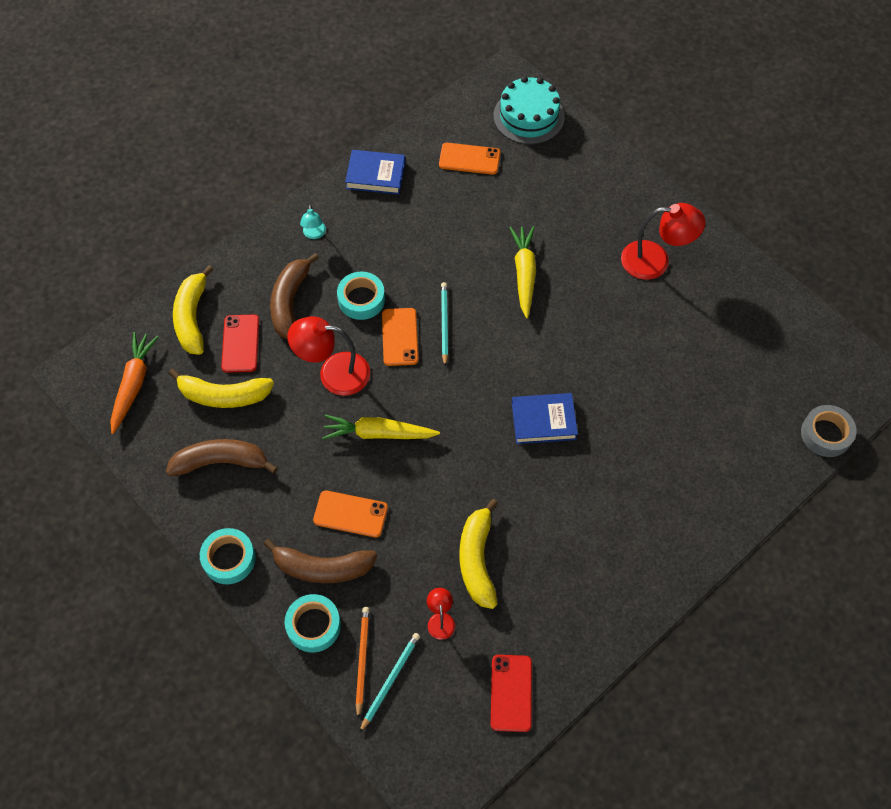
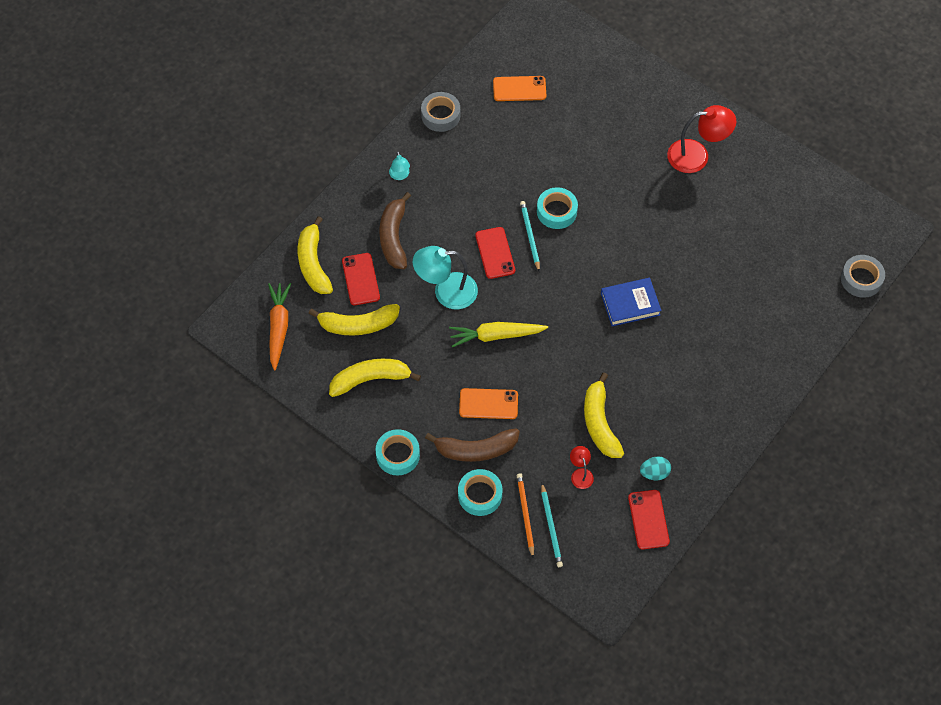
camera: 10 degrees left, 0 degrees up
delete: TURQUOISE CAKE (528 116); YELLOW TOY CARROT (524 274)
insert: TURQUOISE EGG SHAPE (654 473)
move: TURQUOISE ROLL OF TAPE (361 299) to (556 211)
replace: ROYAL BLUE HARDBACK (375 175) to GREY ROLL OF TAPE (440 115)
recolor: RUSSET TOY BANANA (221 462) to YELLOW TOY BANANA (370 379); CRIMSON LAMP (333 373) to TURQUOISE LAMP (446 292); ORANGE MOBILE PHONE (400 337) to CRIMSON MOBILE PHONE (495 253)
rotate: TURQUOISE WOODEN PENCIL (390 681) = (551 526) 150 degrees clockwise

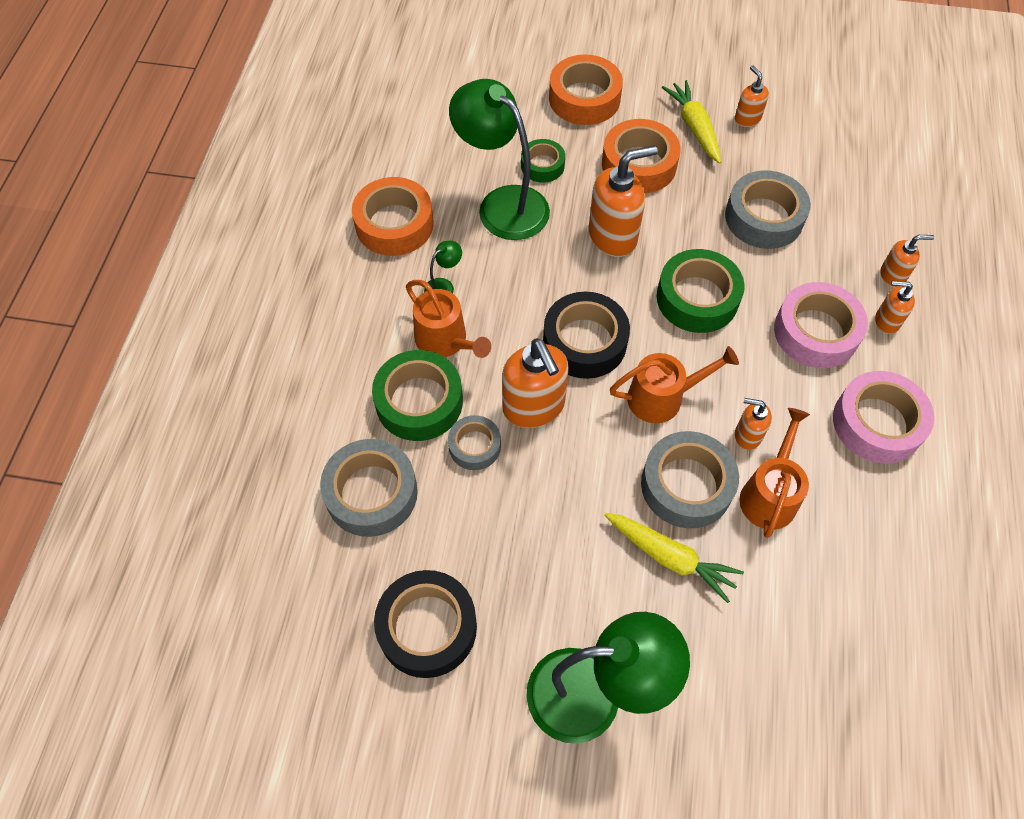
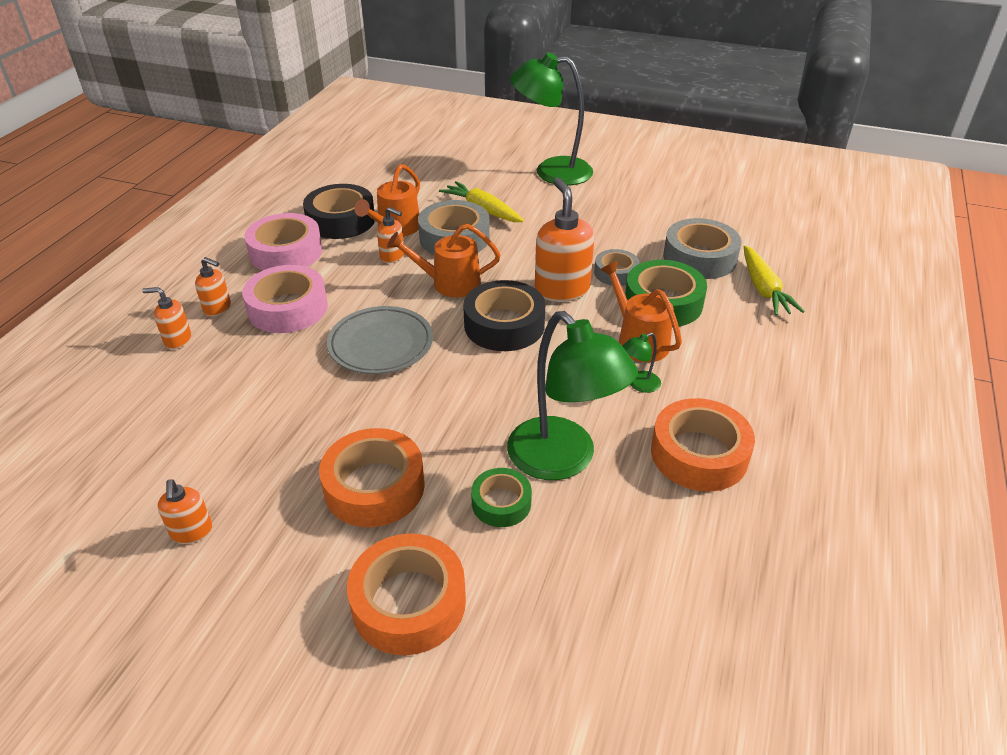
camera: 170 degrees left, 20 degrees down
delete: ORANGE SOAP DISPENSER (613 236); GREY ROLL OF TAPE (764 217)
move: EBONY ROLL OF TAPE (427 627) to (341 220); YELLOW TOY CARROT (694 127) to (763 289)
replace: LEAF-GREEN ROLL OF TAPE (697 298) to GREY FLAT DISH (381 344)

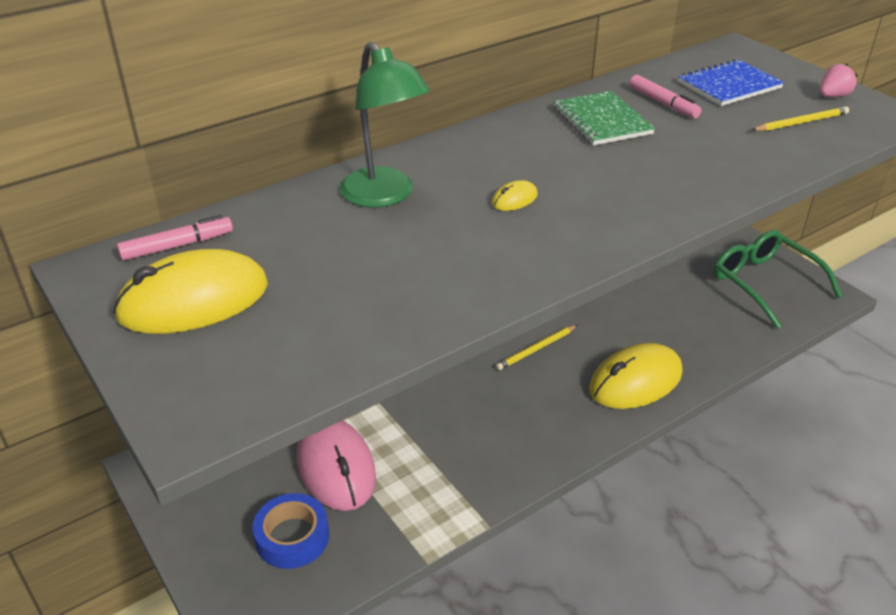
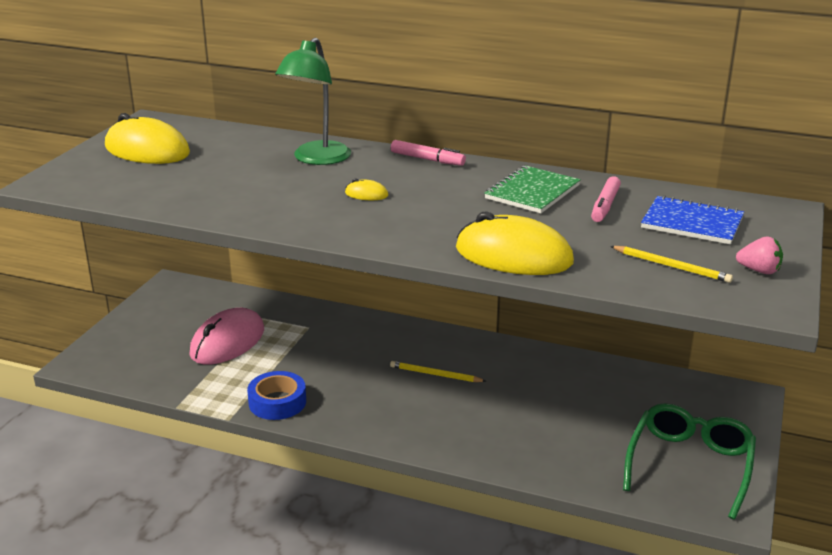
camera: 55 degrees right, 10 degrees down
move: ROSY MARKER (177 246) to (427 159); ROYAL BLUE ROLL OF TAPE (292 537) to (277 402); YELLOW PC MOUSE (635 381) to (513 256)

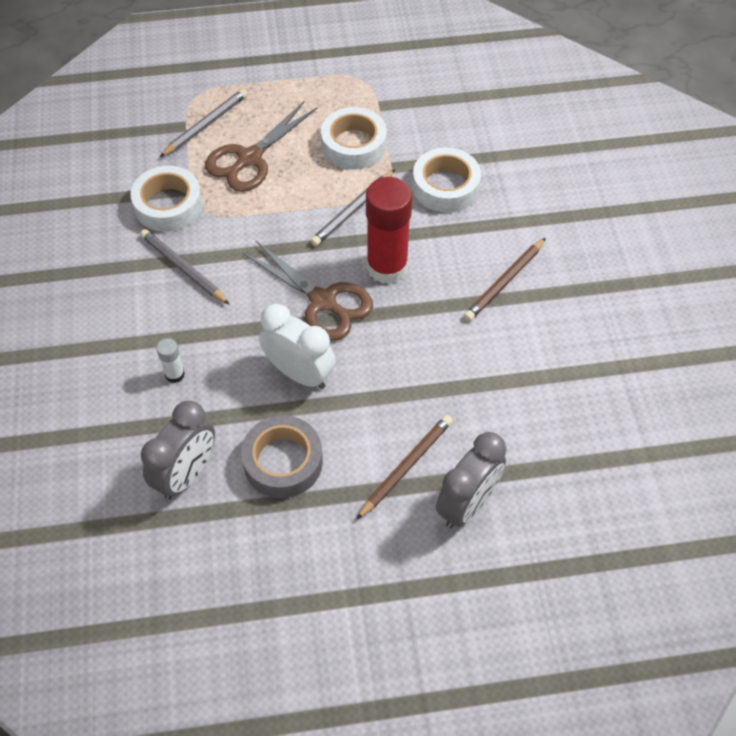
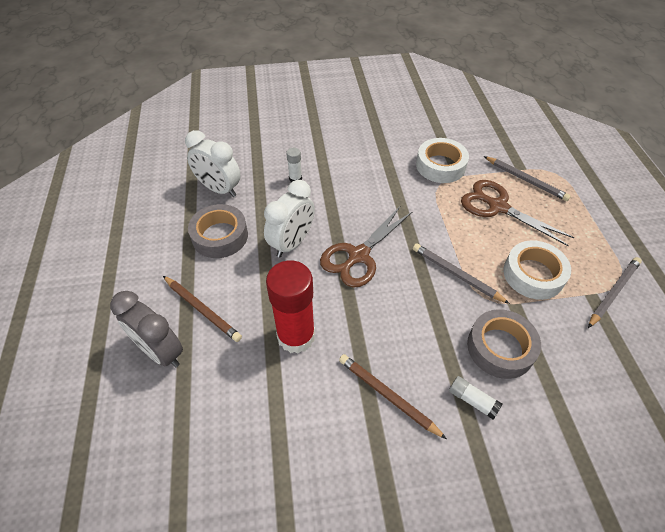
camera: 90 degrees right, 5 degrees down
insert: SNOW-WHITE STICK OF GLUE (472 400)
move: GREY WOODEN PENCIL (183 268) to (613 292); CRIMSON STICK OF GLUE (387 267) to (296 336)
recolor: GREY BEDSIDE CLOCK (186 474) to SNOW-WHITE BEDSIDE CLOCK (219 189); SNOW-WHITE ROLL OF TAPE (445 186) to GREY ROLL OF TAPE (500 348)

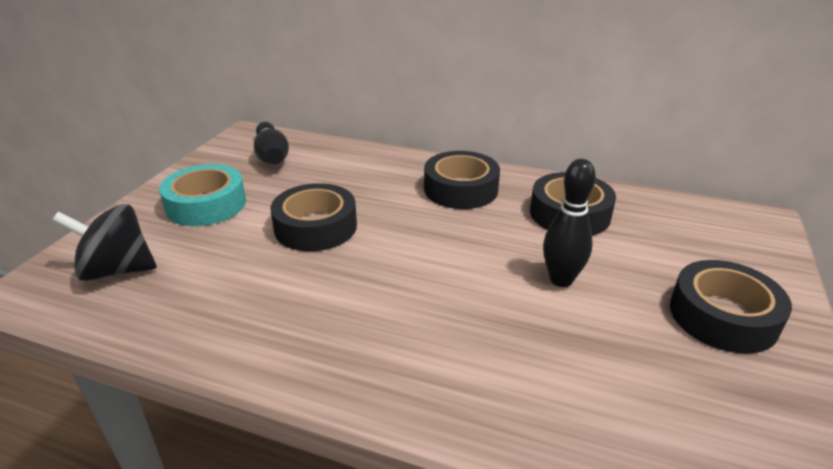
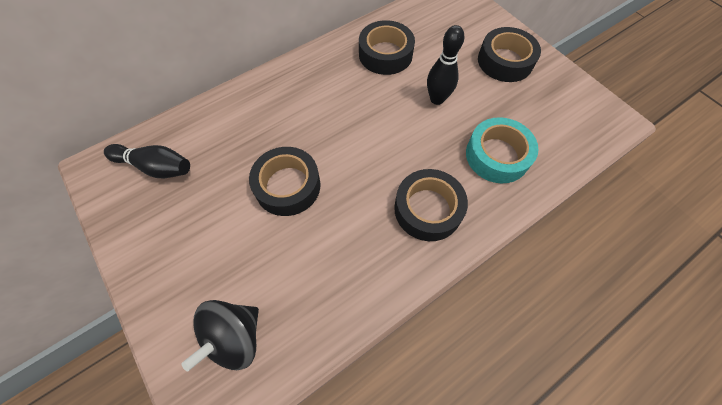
camera: 55 degrees left, 30 degrees up
move: TURQUOISE ROLL OF TAPE (206 204) to (497 155); EBONY ROLL OF TAPE (460 189) to (428 209)

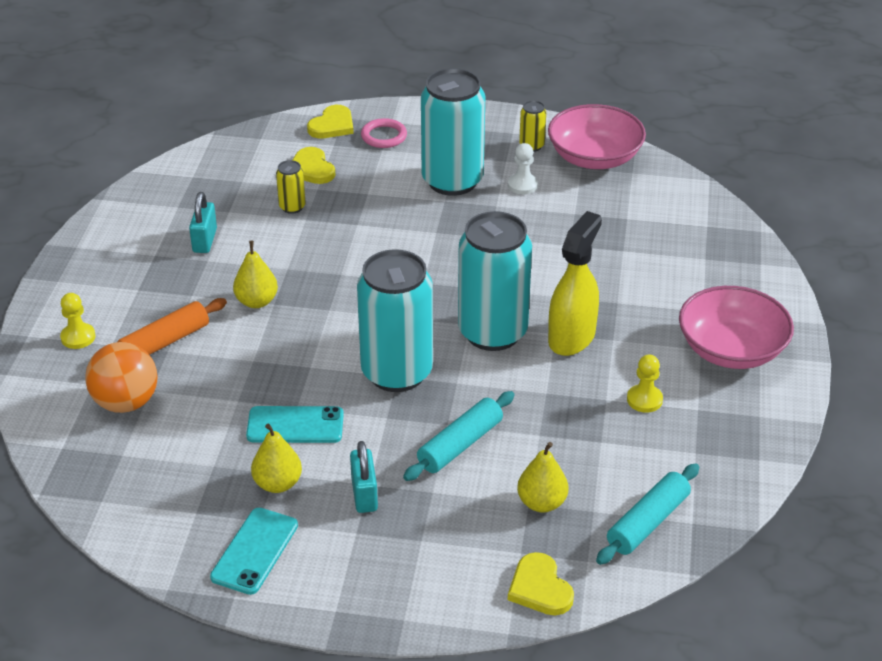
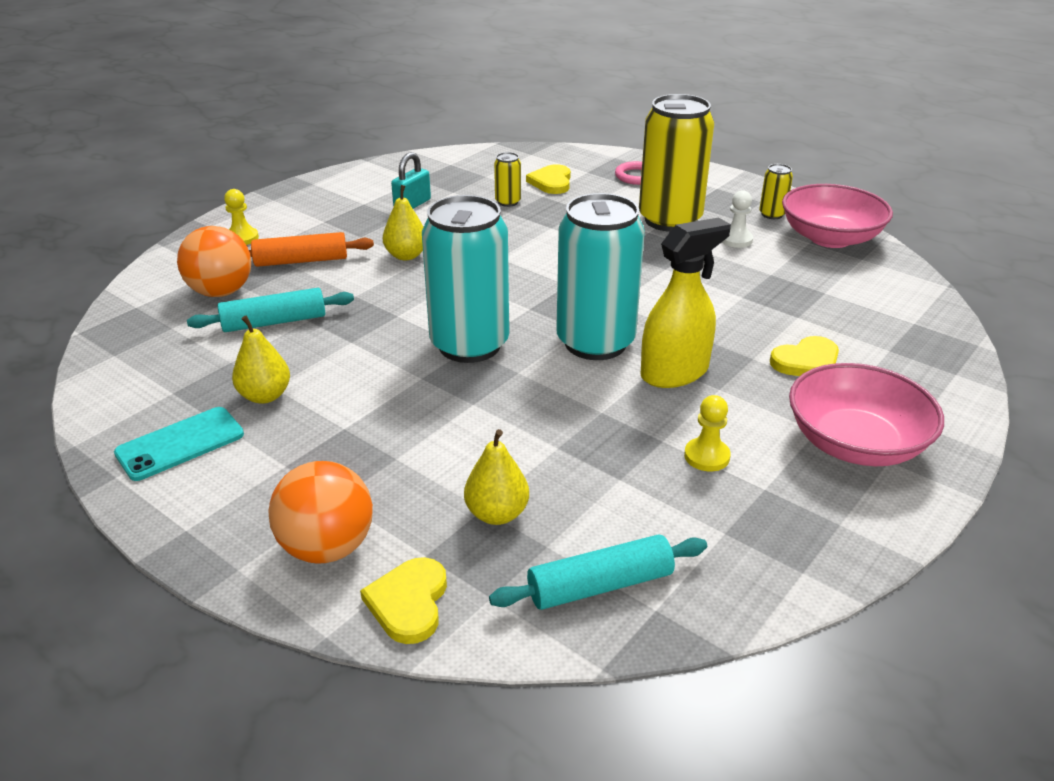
camera: 30 degrees right, 5 degrees down
delete: TURQUOISE MOBILE PHONE (295 425); TURQUOISE PADLOCK (364 494)
insert: ORANGE PLAY BALL (327 547)
move: YELLOW HEART (332 125) to (807 362); TURQUOISE ROLLING PIN (460 444) to (274 322)
recolor: TURQUOISE TIN (452 181) to YELLOW TIN (669 220)

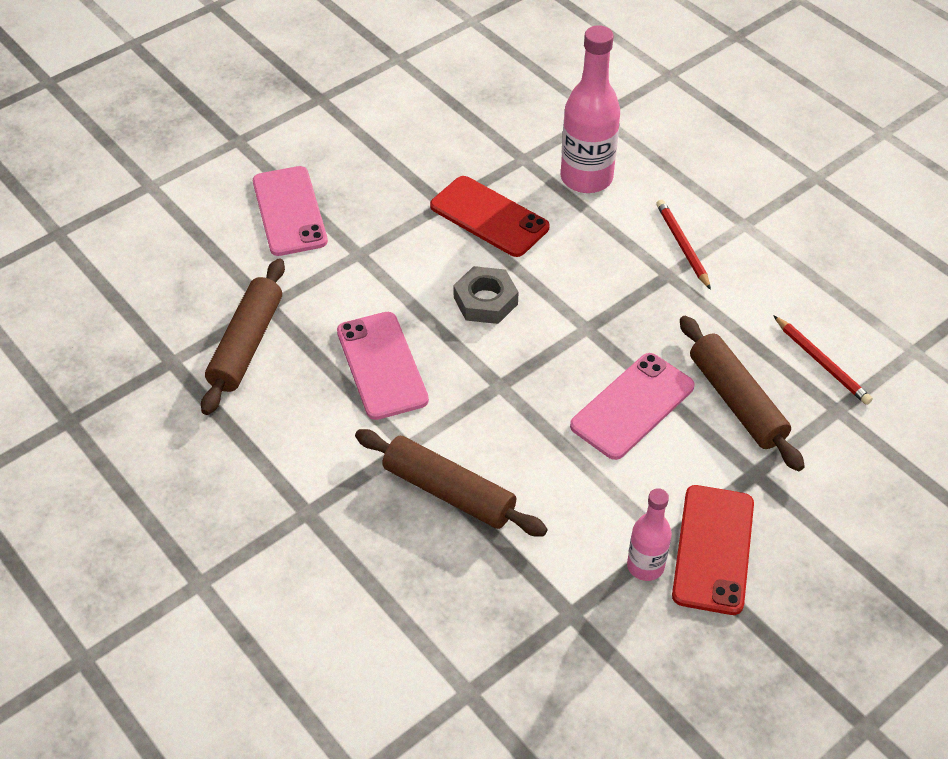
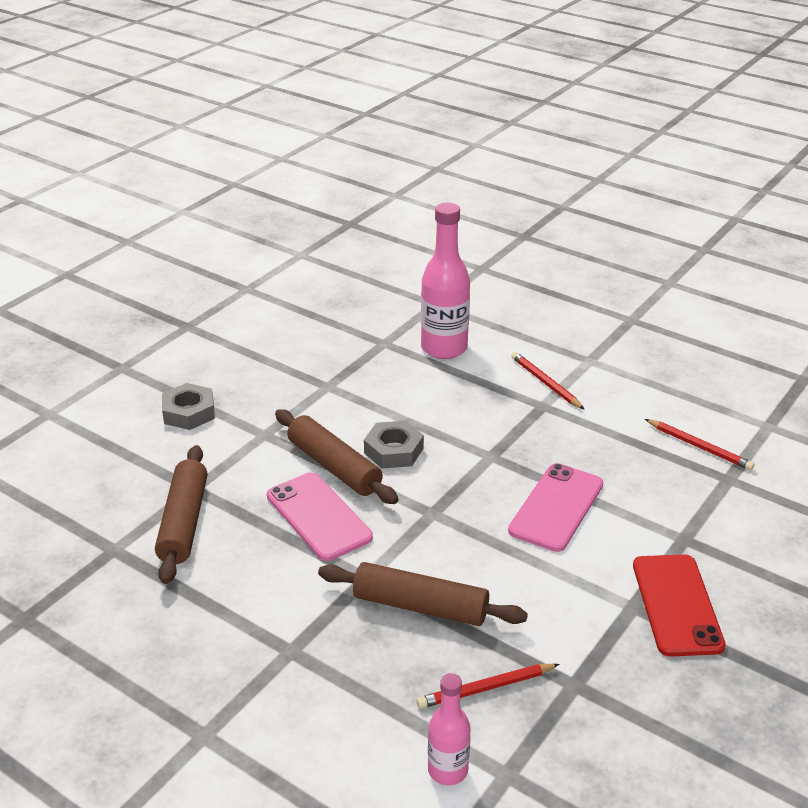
camera: 15 degrees left, 15 degrees down
delete: CRIMSON MOBILE PHONE (489 217)
insert: CRIMSON WOODEN PENCIL (486 688)
move: ROSY BOTTLE (645 566) to (447 770); RUSSET ROLLING PIN (736 401) to (334 467)
replace: ROSY MOBILE PHONE (289 211) to GREY HEXAGON NUT (189 412)

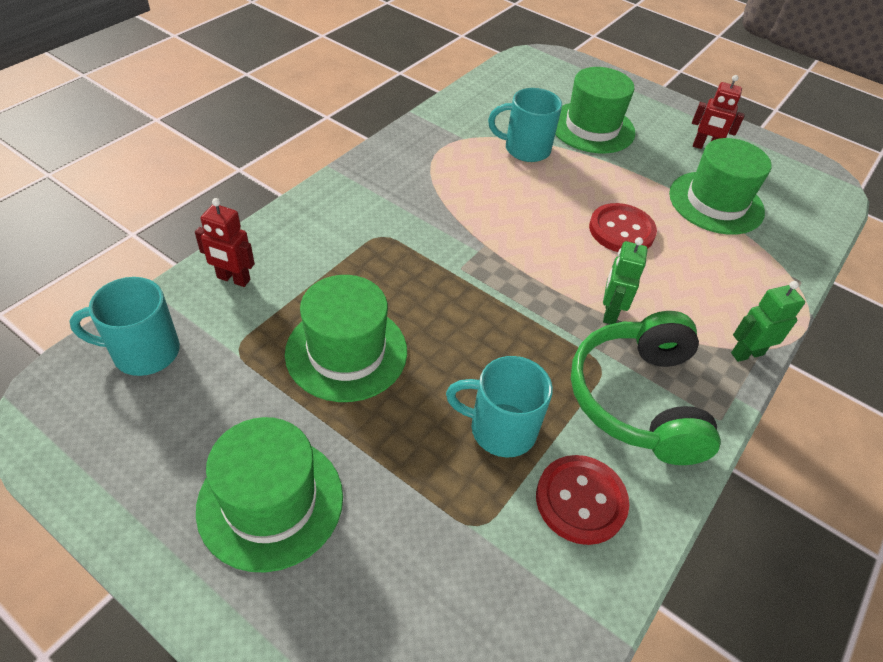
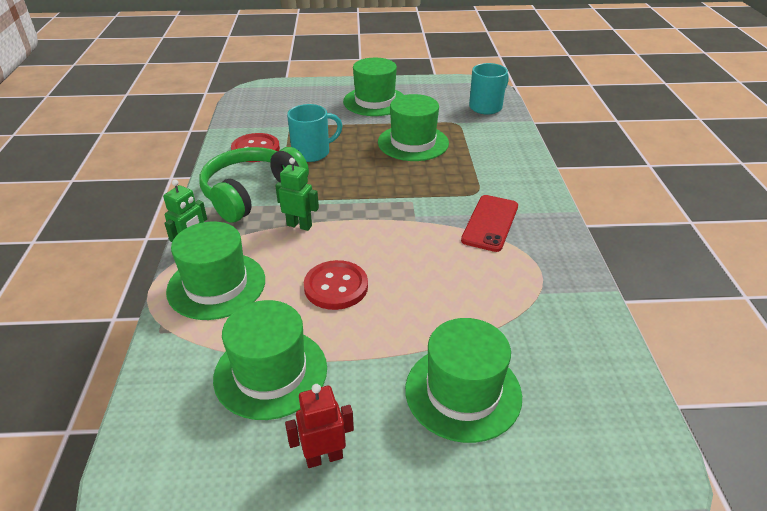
camera: 145 degrees right, 10 degrees down
delete: CRIMSON ROBOT FIGURE (233 279); TURQUOISE COFFEE MUG (525 149)
insert: LEAF-GREEN TALL HAT (216 285); CRIMSON MOBILE PHONE (490 223)
rotate: LEAF-GREEN HEADPHONES (638 399) = (252 193) 105 degrees counterclockwise; LEAF-GREEN ROBOT FIGURE (610 312) = (299 225) 45 degrees counterclockwise

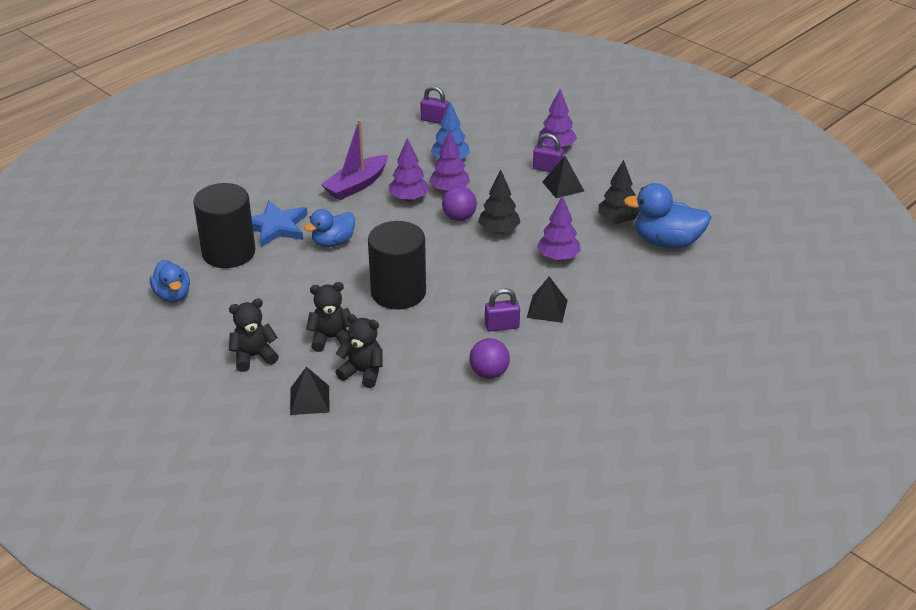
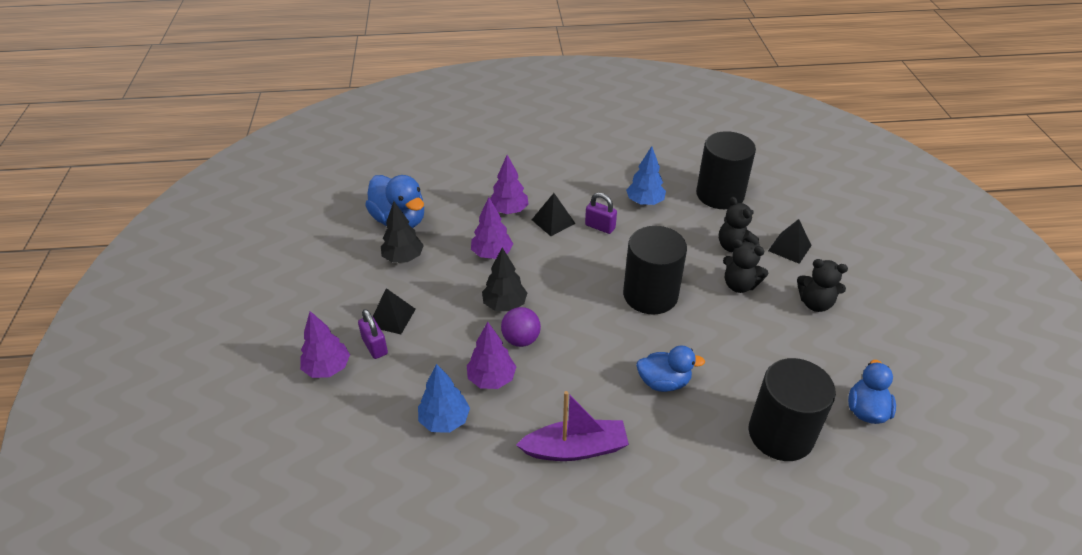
camera: 140 degrees left, 5 degrees up
delete: ROYAL BLUE FIVE-POINTED STAR (276 227); ROYAL PURPLE PADLOCK (435 120)
insert: EBONY CYLINDER (720 195)
move: ROYAL PURPLE FIR TREE (409 198) to (509 211)
replace: ROYAL PURPLE PLAY BALL (489 373) to ROYAL BLUE FIR TREE (645 202)

